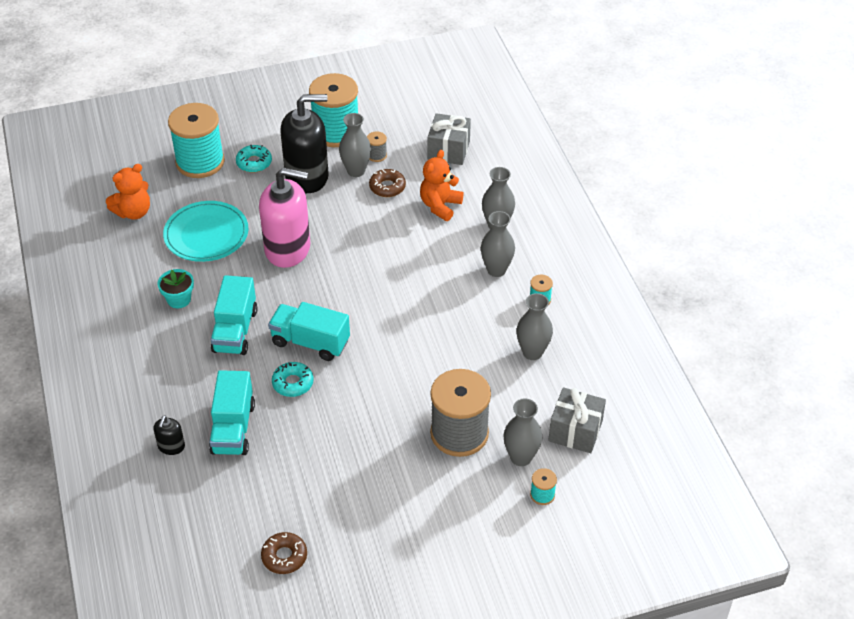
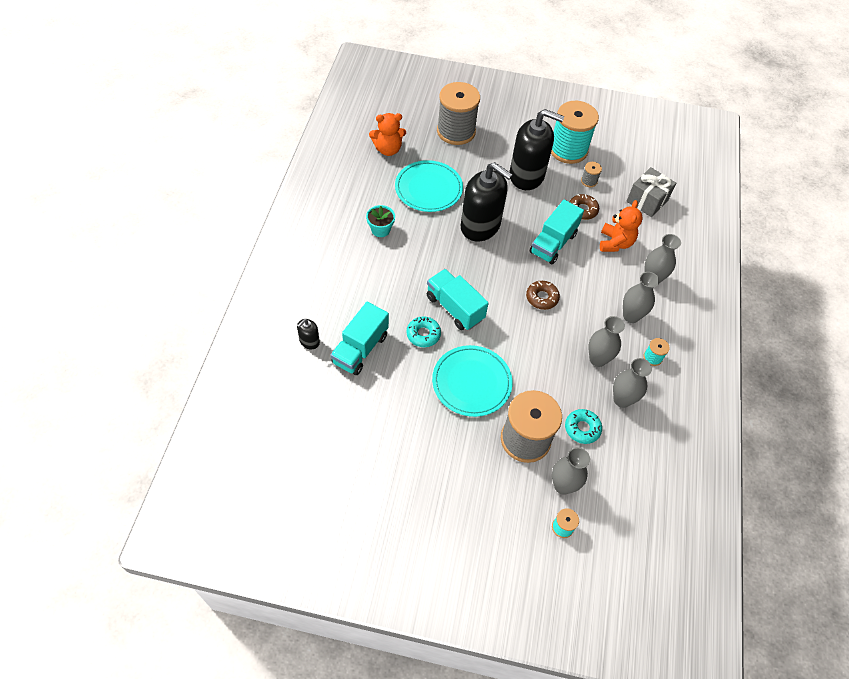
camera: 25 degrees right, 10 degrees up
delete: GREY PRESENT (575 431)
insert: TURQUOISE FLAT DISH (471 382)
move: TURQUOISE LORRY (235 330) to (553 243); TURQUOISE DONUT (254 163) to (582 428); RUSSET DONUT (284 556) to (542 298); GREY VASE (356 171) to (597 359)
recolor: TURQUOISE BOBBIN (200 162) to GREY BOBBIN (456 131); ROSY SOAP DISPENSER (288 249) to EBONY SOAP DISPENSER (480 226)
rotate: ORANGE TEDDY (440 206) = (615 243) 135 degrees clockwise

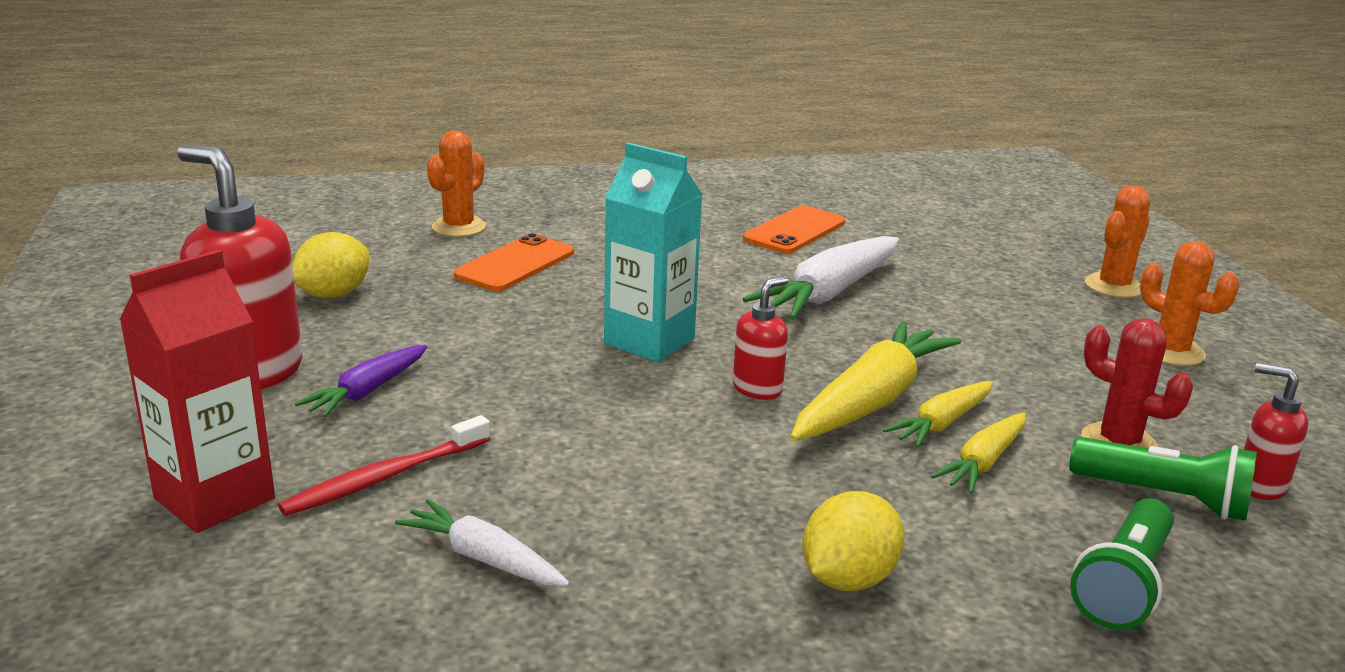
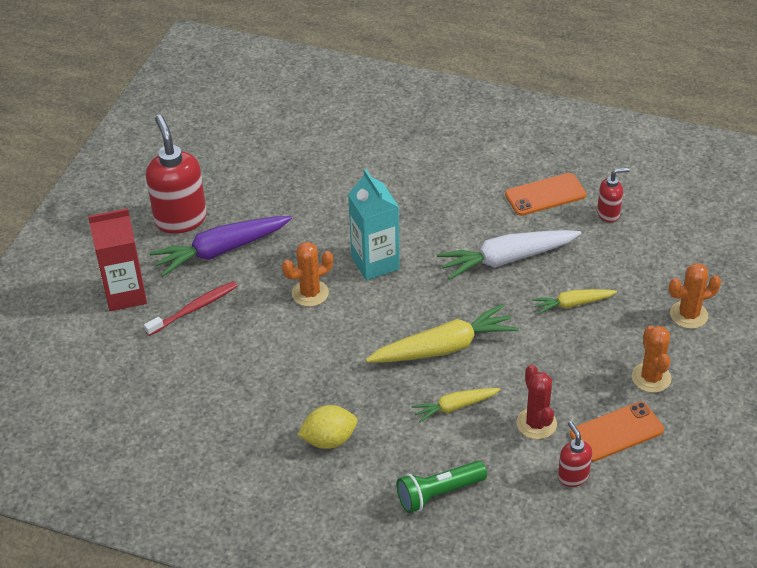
camera: 35 degrees right, 20 degrees up
delete: YELLOW LEMON (333 295); SNOW-WHITE TOY CARROT (483 558); LEAF-GREEN FLASHLIGHT (1164 498)
move: ORANGE CACTUS (459 227) to (310 293); ORANGE MOBILE PHONE (515 264) to (616 432); CRIMSON SOAP DISPENSER (758 389) to (608 214); YELLOW TOY CARROT (942 424) to (572 304)
rotate: CRIMSON TOOTH BRUSH (385 477) = (194 308) 150 degrees clockwise
resize: ROYAL PURPLE TOY CARROT (367 391) = (221 251) x1.77

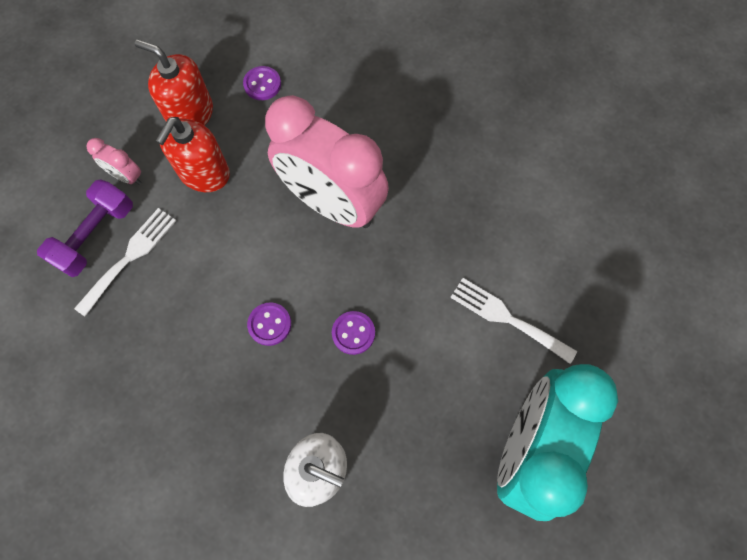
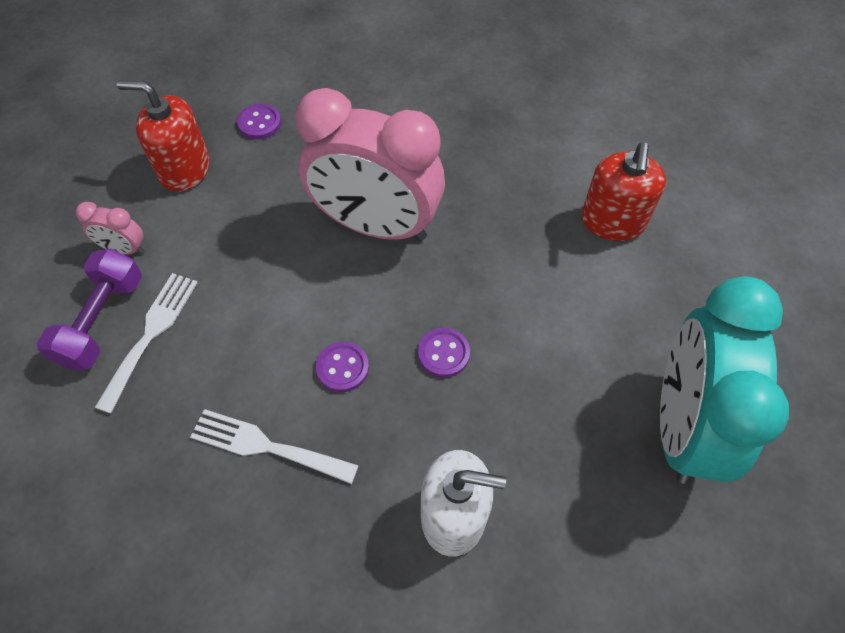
camera: 15 degrees left, 10 degrees down
move: CRIMSON SOAP DISPENSER (204 173) to (612 221); SNOW-WHITE TABLE FORK (507 318) to (266 446)

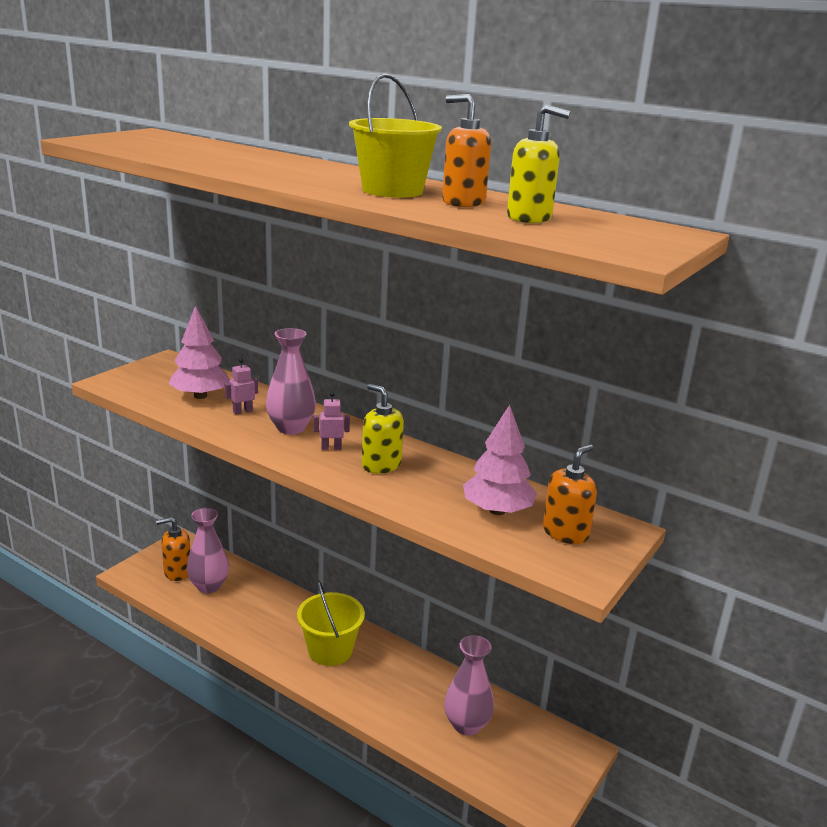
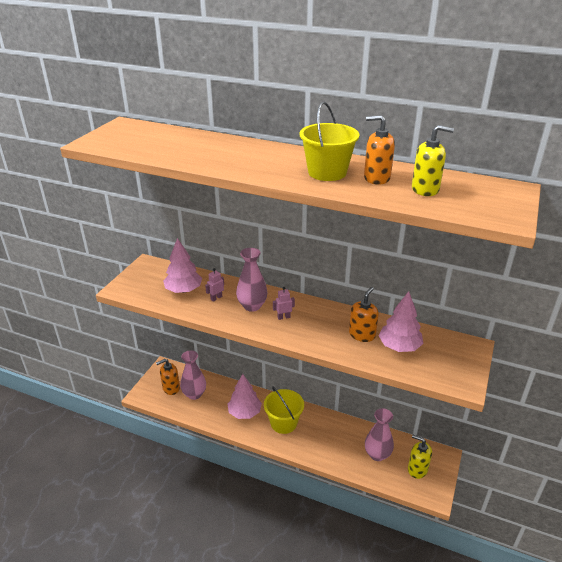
camera: 10 degrees left, 10 degrees up
insert: ROSY FIR TREE (244 412)
move: YELLOW SOAP DISPENSER (381 465) to (417 469); ORANGE SOAP DISPENSER (565 533) to (362 334)

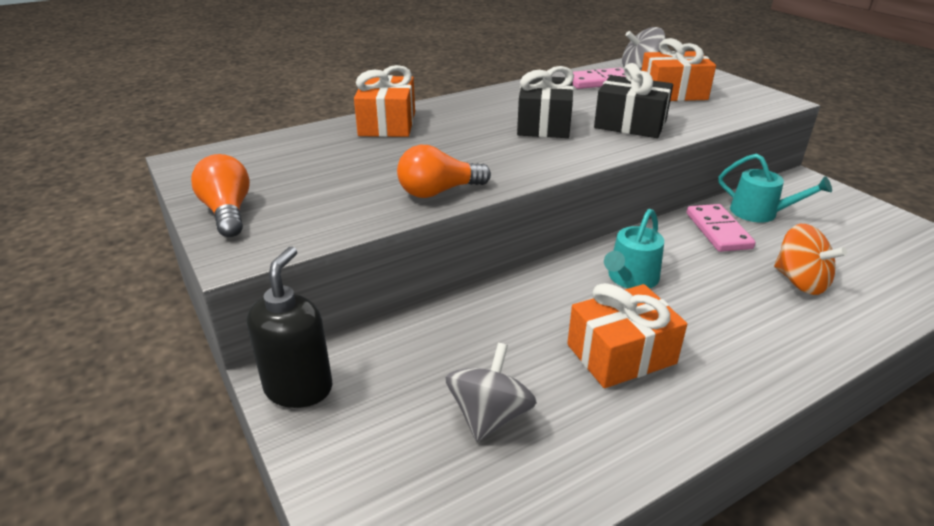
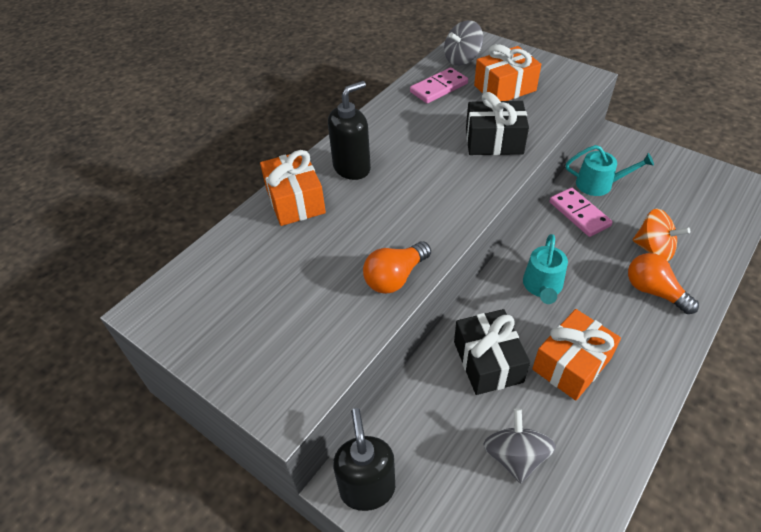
camera: 20 degrees left, 15 degrees up
insert: EBONY SOAP DISPENSER (352 168)
move: ORANGE BULB (228 212) to (653 291); EBONY PRESENT (544 124) to (488 362)

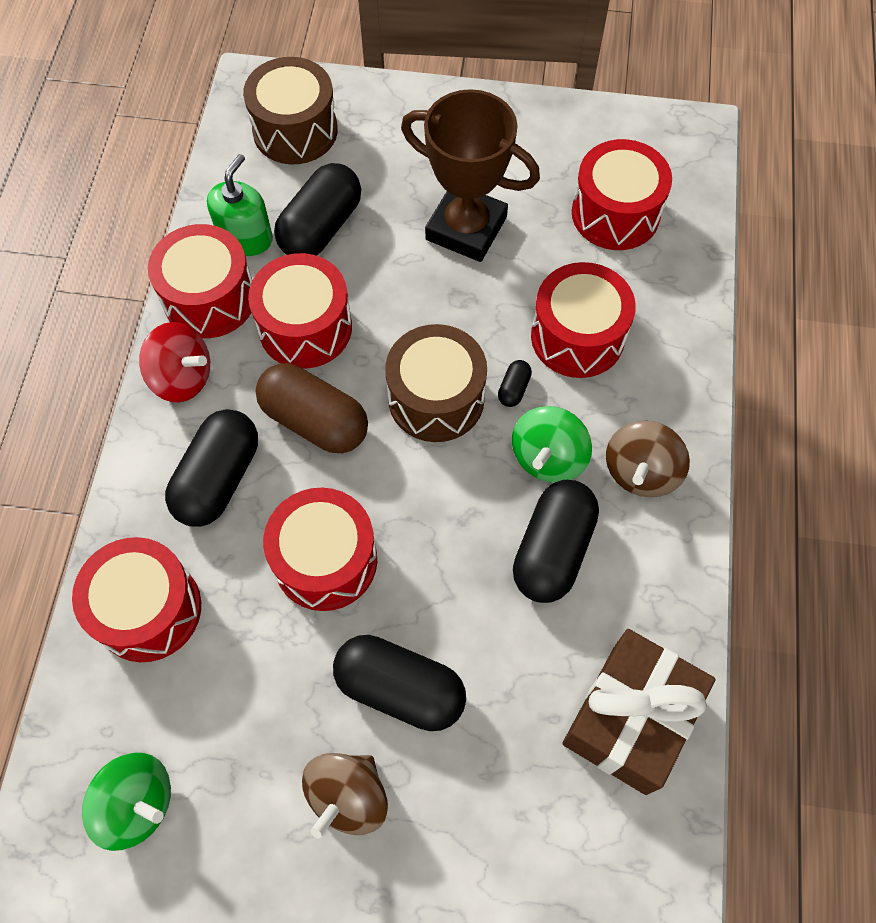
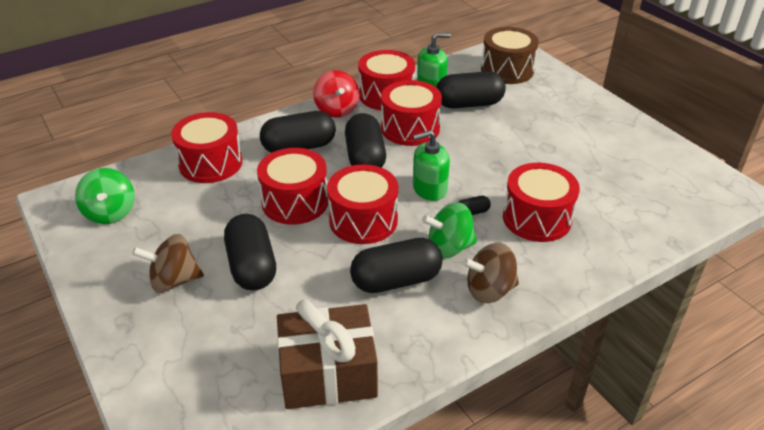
camera: 50 degrees right, 25 degrees down
delete: RUSSET TROPHY (466 228)
move: CRIMSON DRUM (615 213) to (363 220)
replace: RUSSET DRUM (436 398) to LEAF-GREEN SOAP DISPENSER (429 189)
recolor: RUSSET CAPSULE (314 421) to EBONY CAPSULE (365 158)

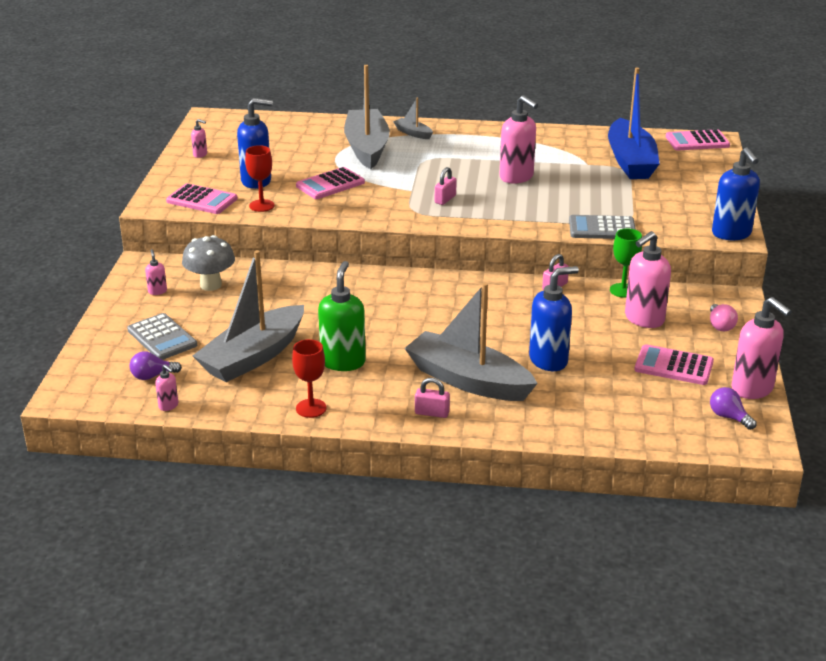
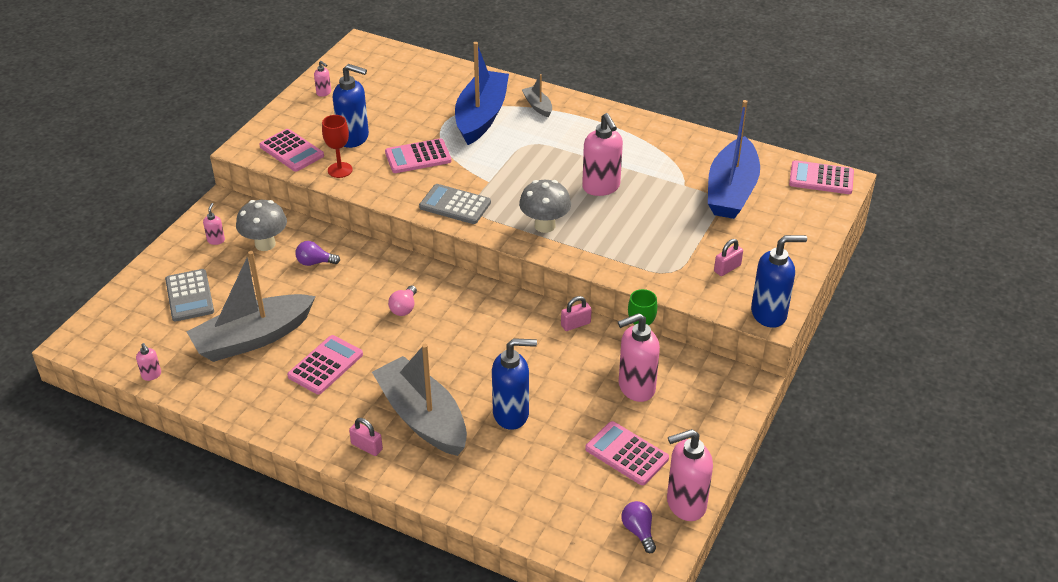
camera: 20 degrees right, 10 degrees up
delete: CRIMSON WINE GLASS (311 408)
insert: GREY MUSHROOM (545 225)
move: ROYAL PURPLE BULB (152 376) to (315 262); ROSY PADLOCK (445 199) to (727 268); GREY CALCULATOR (602 229) to (455 205); ROSY BULB (720 325) to (404 308)
replace: LEAF-GREEN SOAP DISPENSER (343 362) to ROSY CALCULATOR (325 365)
recolor: GREY BOAT (367 148) to ROYAL BLUE BOAT (481 116)
rotate: ROYAL BLUE SOAP DISPENSER (731 234) = (769 314) 105 degrees counterclockwise; ROSY SOAP DISPENSER (752 389) = (685 504) 90 degrees clockwise

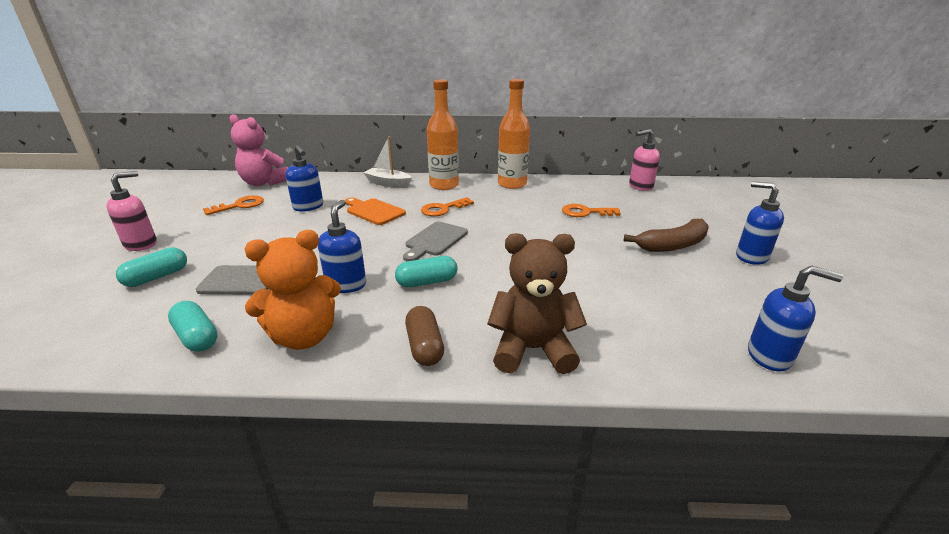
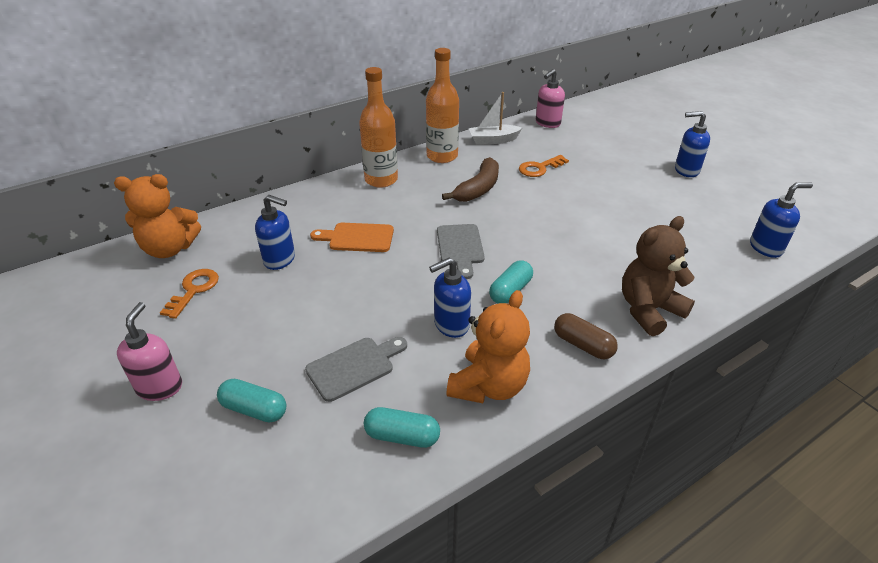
camera: 35 degrees left, 10 degrees up
delete: ORANGE KEY (443 209)
move: SNOW-WHITE BOAT (388 183) to (493 140); RUSSET TOY BANANA (672 245) to (478 189)
recolor: ROSY TEDDY (264 183) to ORANGE TEDDY (169 249)
rotate: TURQUOISE CAPSULE (157 277) = (254 409) 75 degrees counterclockwise; ROYAL BLUE SOAP DISPENSER (346 284) = (451 325) 90 degrees counterclockwise

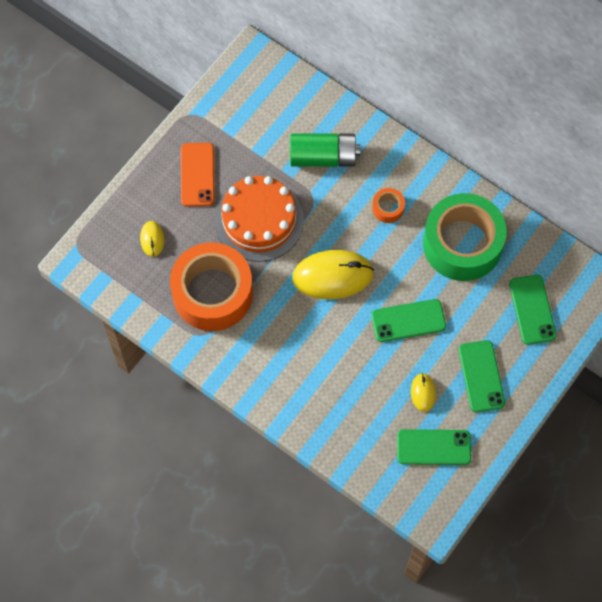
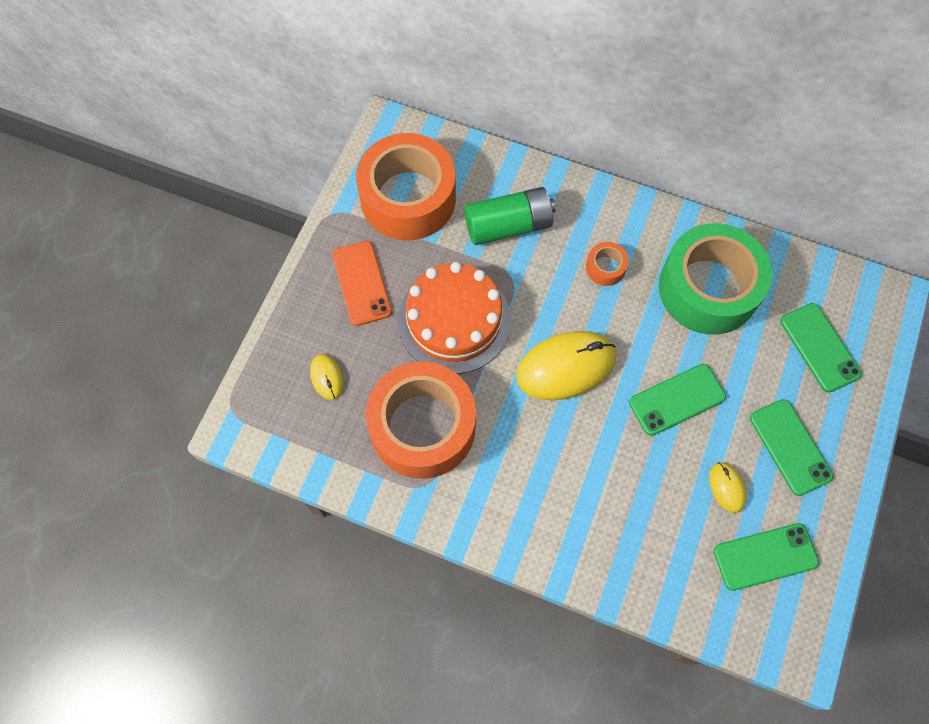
camera: 15 degrees left, 0 degrees up
insert: ORANGE ROLL OF TAPE (408 198)

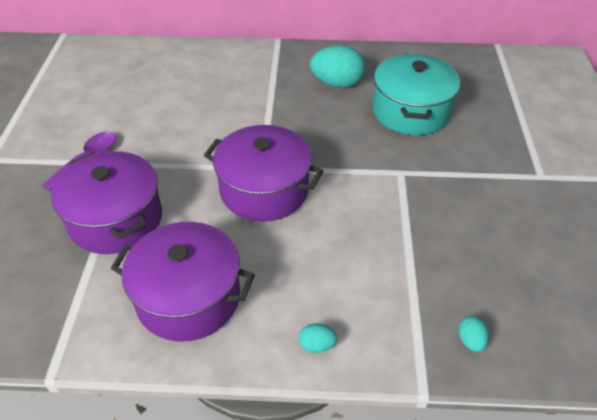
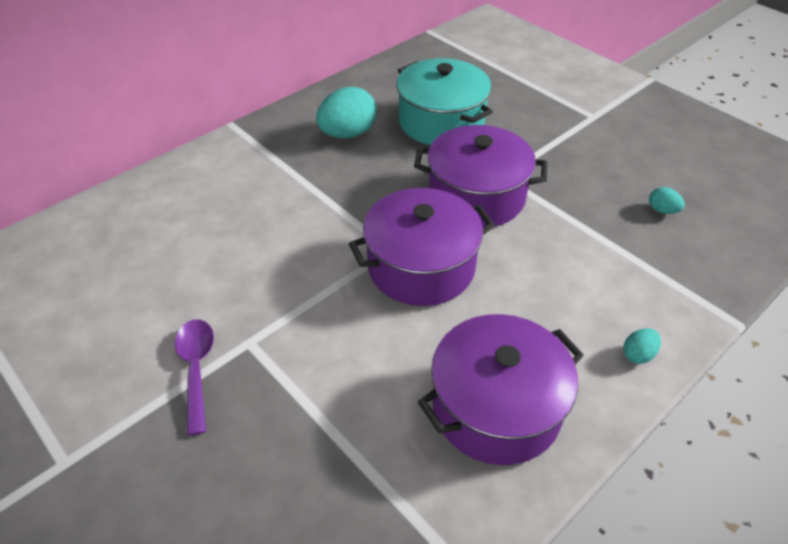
camera: 45 degrees left, 0 degrees up
move: ROYAL PURPLE STOCKPOT (116 219) to (476 196); TURQUOISE EGG SHAPE (470 341) to (662 210)

